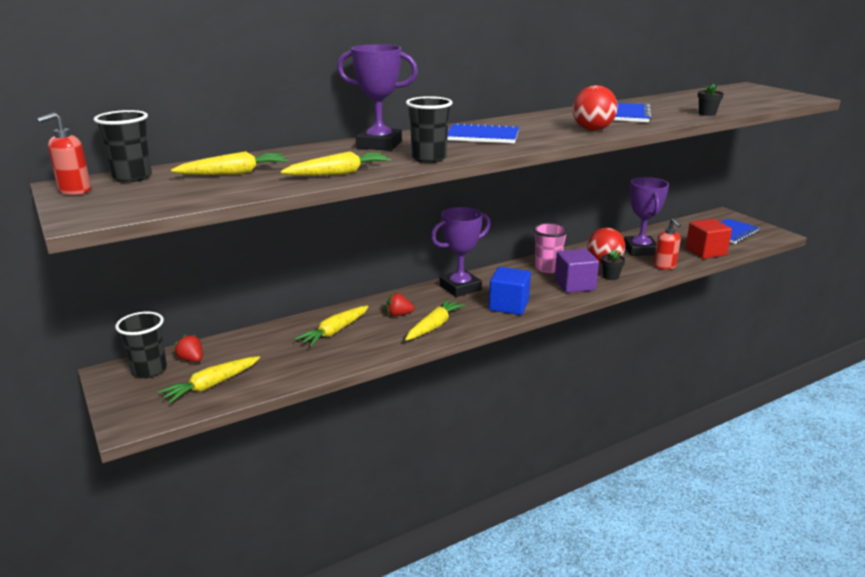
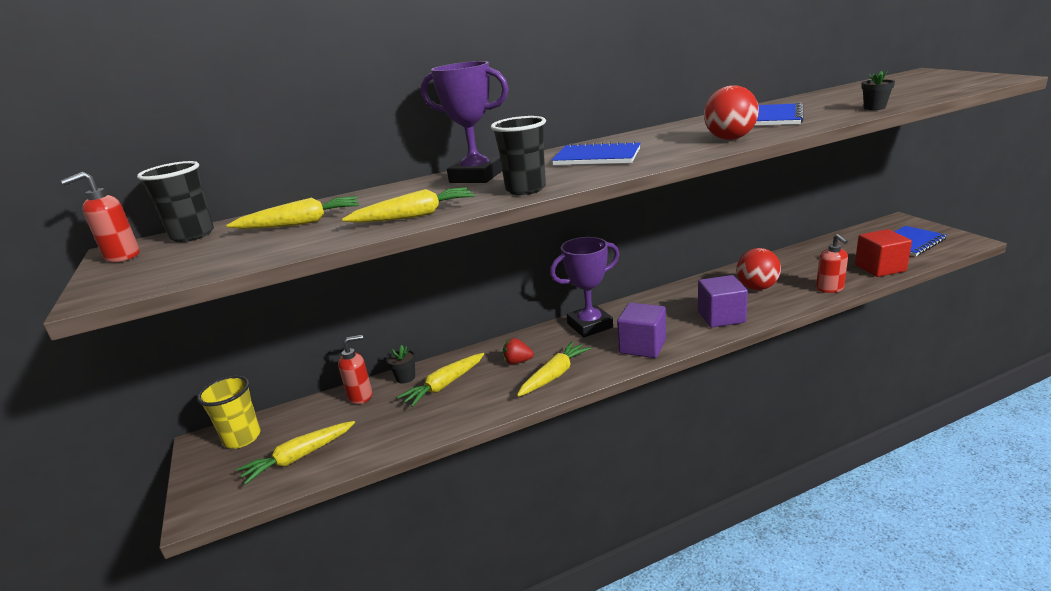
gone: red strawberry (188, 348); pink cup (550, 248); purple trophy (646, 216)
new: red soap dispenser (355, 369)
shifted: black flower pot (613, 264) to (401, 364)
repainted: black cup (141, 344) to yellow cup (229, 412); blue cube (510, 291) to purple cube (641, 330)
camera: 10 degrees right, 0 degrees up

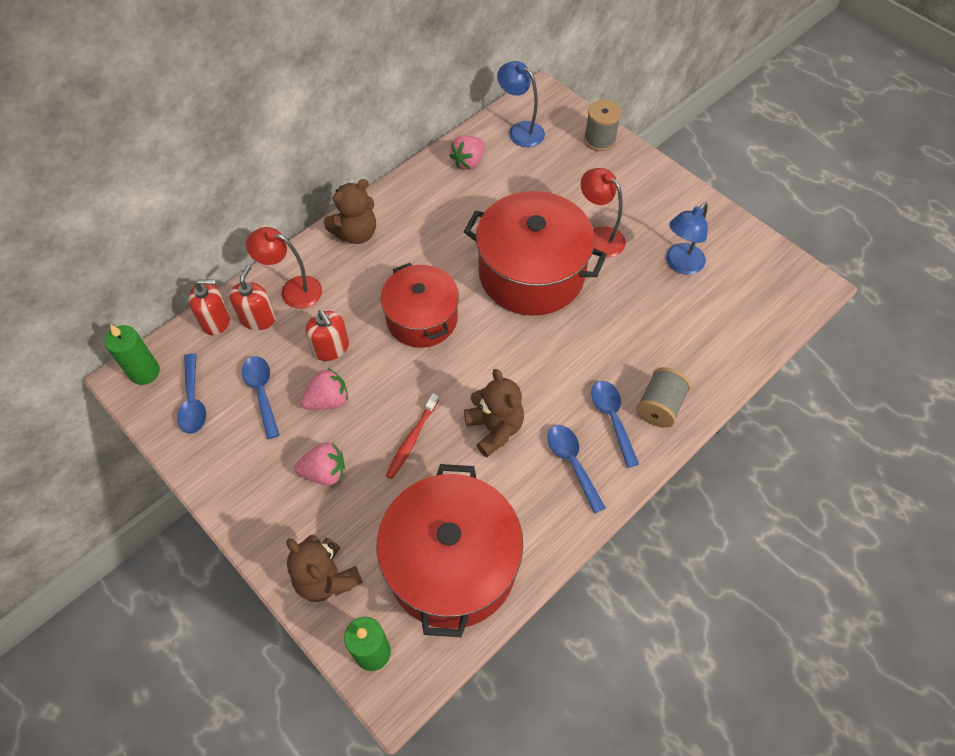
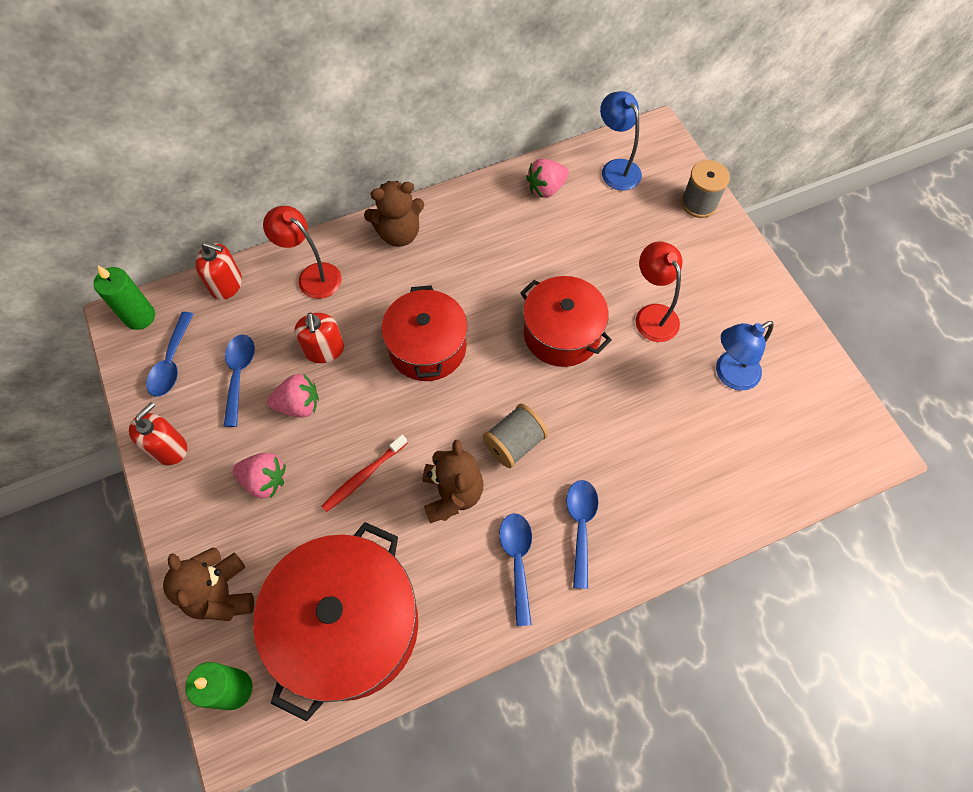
shifted: red soap dispenser (252, 297) to (158, 433); grey spool (663, 397) to (515, 436)
scaled: red pot (535, 253) = (566, 321) x0.65
camera: 20 degrees right, 5 degrees up

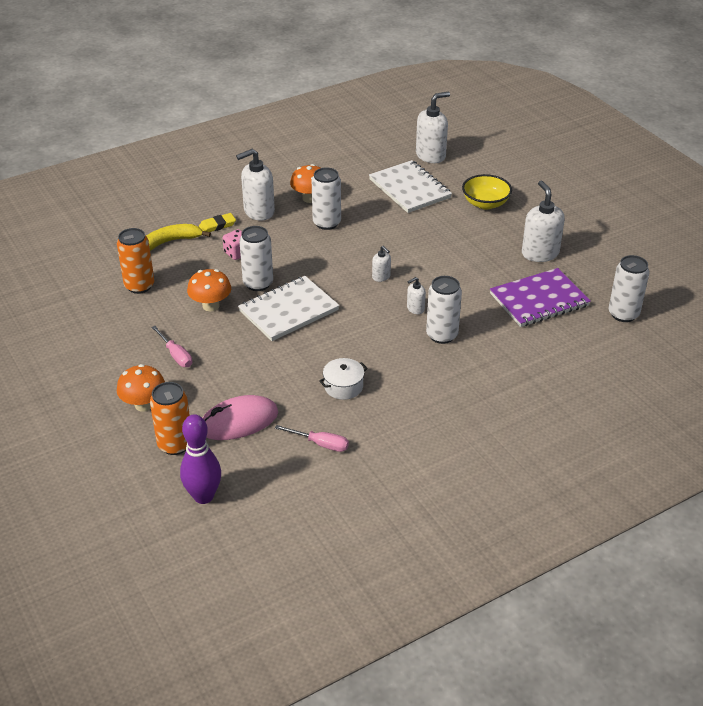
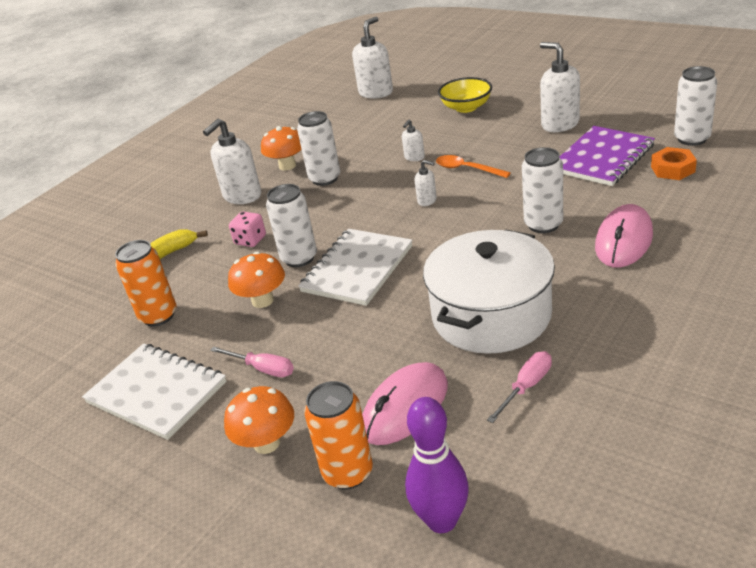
gone: yellow eraser (217, 222)
new: orange spoon (473, 166); pink mouse (624, 236); orange nut (674, 163)
shifted: white notebook (410, 186) to (154, 392); white soap dispenser (416, 295) to (413, 140)
rotated: pink screwdriver (312, 438) = (519, 387) 45 degrees counterclockwise
scaled: white pot (343, 379) = (489, 292) x2.34
camera: 20 degrees left, 5 degrees down

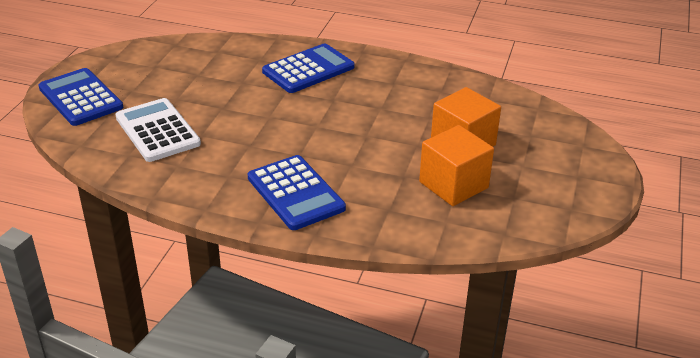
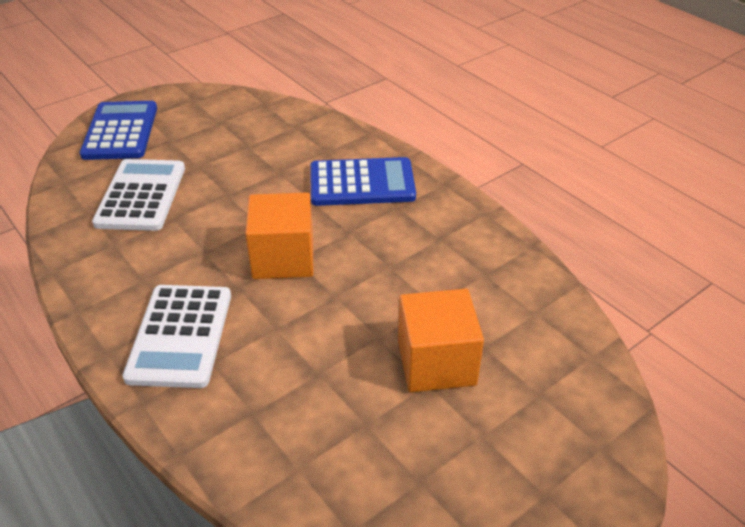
shifted: orange cube (456, 165) to (279, 235)
repainted: blue calculator (297, 192) to white calculator (177, 336)
camera: 35 degrees right, 5 degrees up

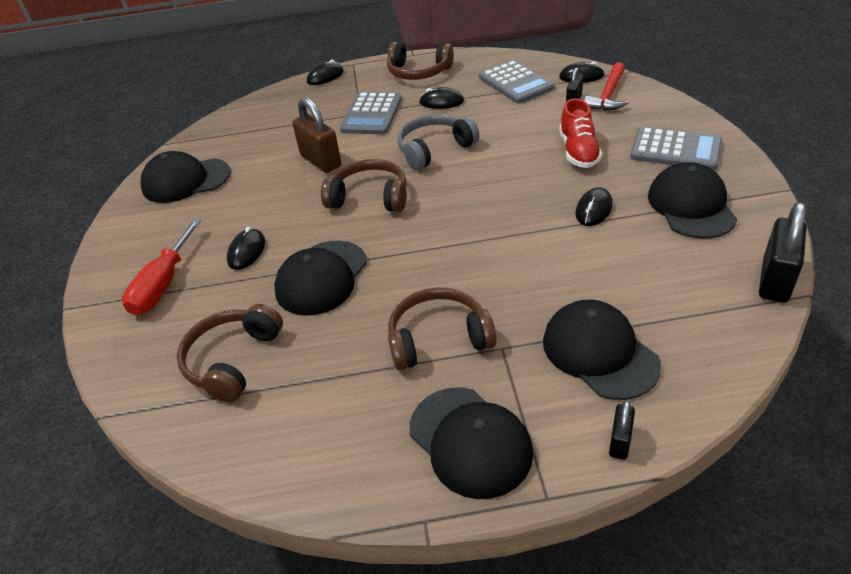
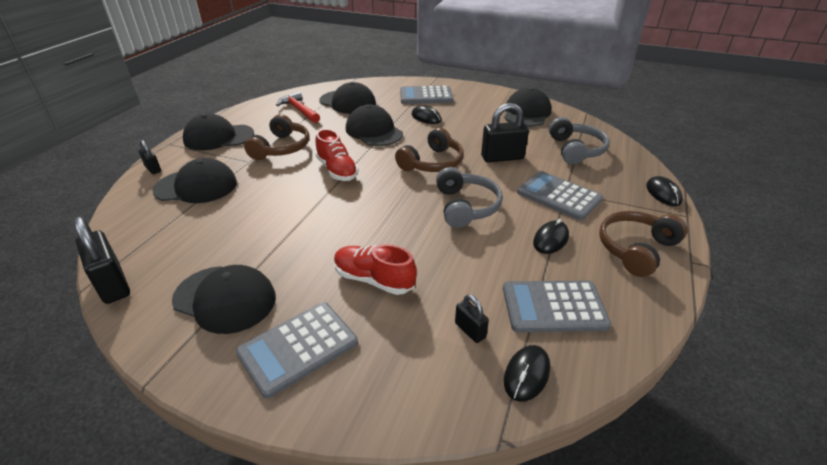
gone: black mouse (594, 206)
new: red shoe (337, 155); grey headphones (579, 141)
shifted: red hammer (606, 86) to (298, 107)
swapped: brown headphones (230, 353) to black cap (347, 98); red screwdriver (162, 267) to grey calculator (426, 95)
repainted: brown padlock (316, 135) to black padlock (505, 132)
camera: 115 degrees right, 5 degrees down

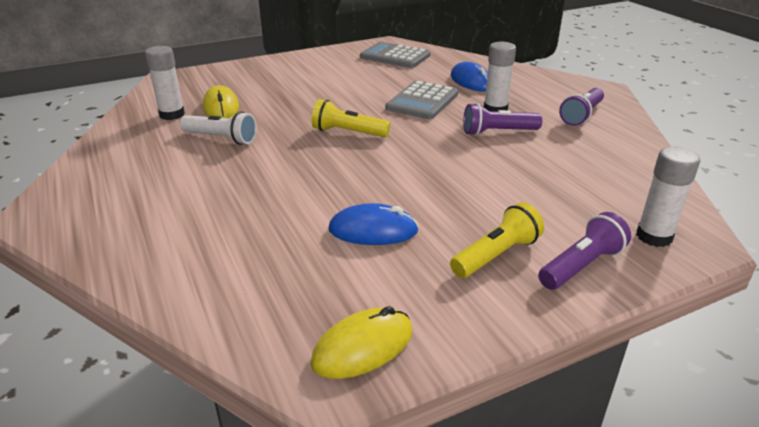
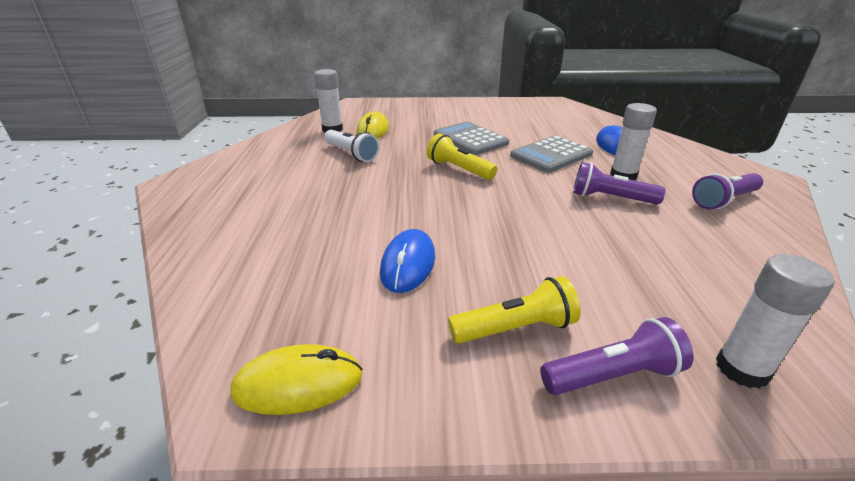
shifted: grey calculator (395, 55) to (471, 138)
rotated: blue mouse (373, 224) = (407, 261) 75 degrees clockwise
camera: 25 degrees right, 0 degrees up

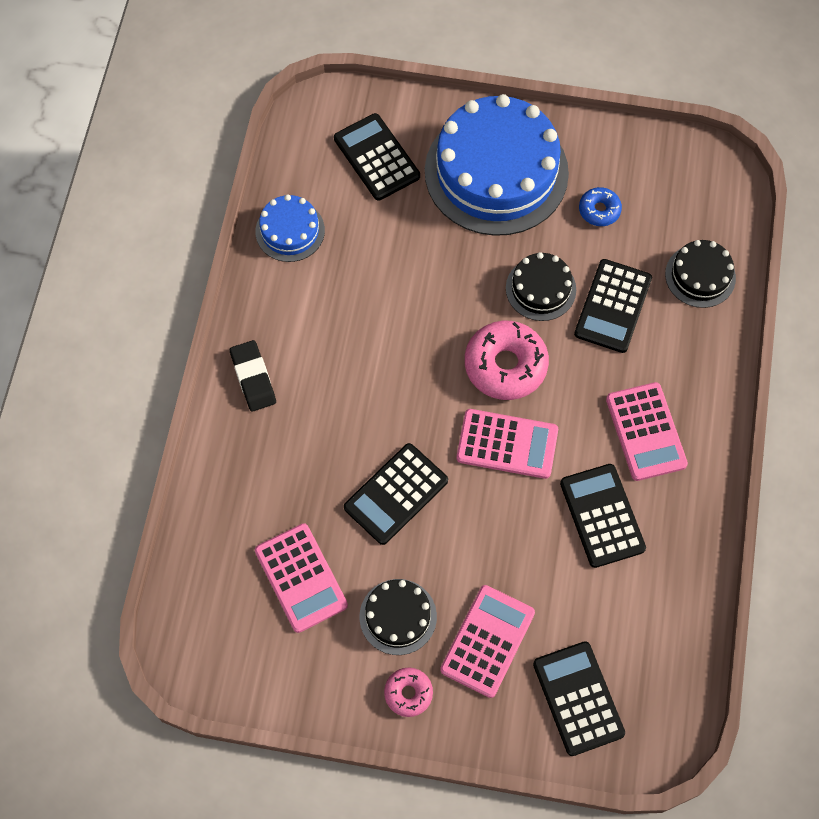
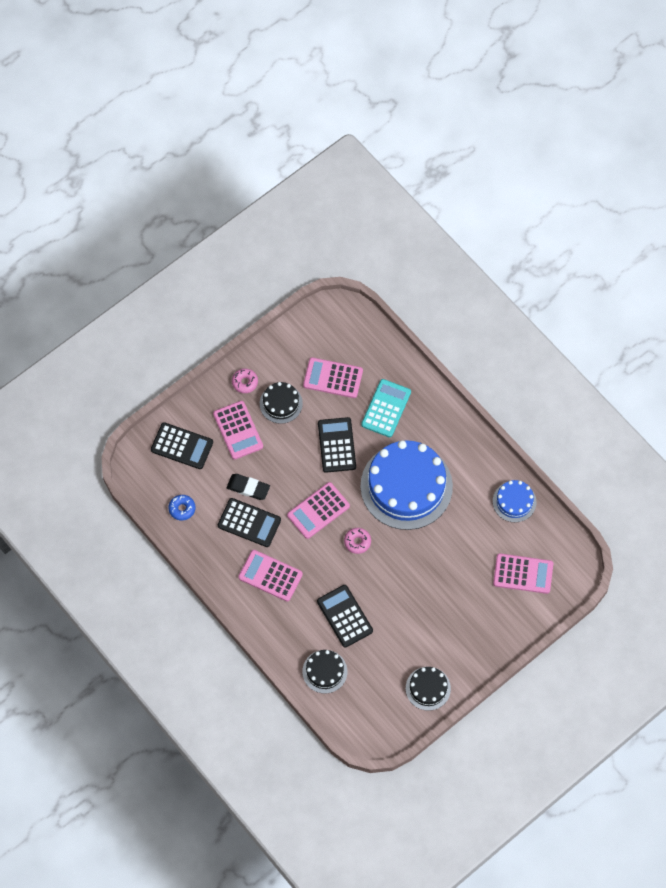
new: turquoise calculator (386, 408)
shifted: blue donut (600, 206) to (181, 508); black eraser (253, 376) to (248, 487); blue cake (497, 165) to (406, 485); black cake (541, 286) to (428, 689)
repainted: black calculator (377, 157) to pink calculator (523, 573)
scaled: pink donut (507, 360) = (357, 541) x0.53
camera: 130 degrees right, 0 degrees up

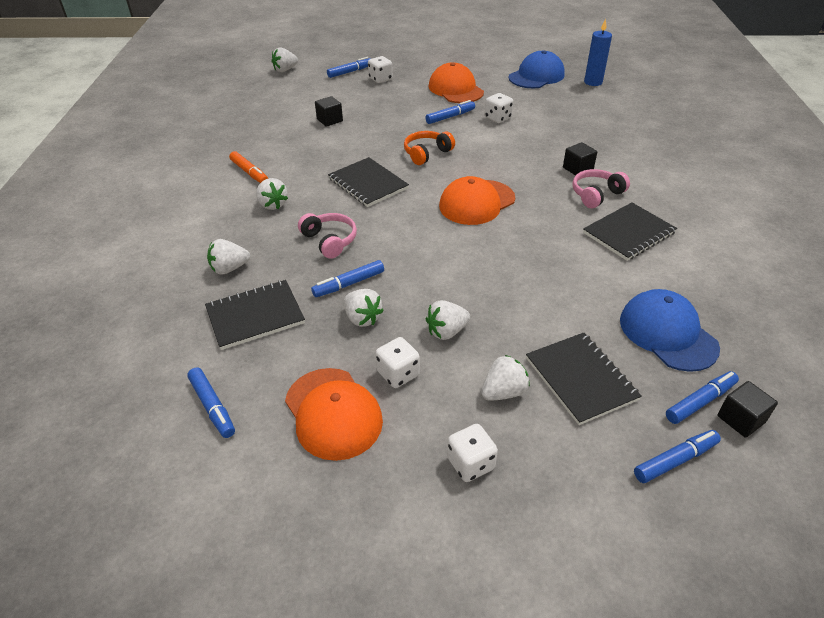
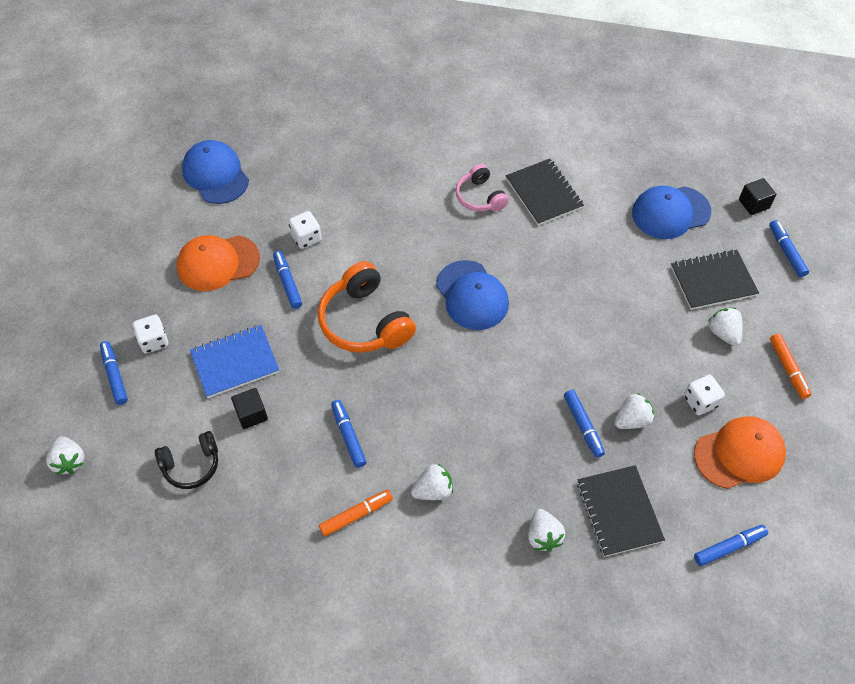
gone: pink headphones (327, 236); black notebook (368, 182); white strawberry (448, 320); black cube (580, 159); blue candle (598, 52)
new: black headphones (186, 460); blue notebook (234, 361)
shifted: blue marker (702, 397) to (349, 434)
swapped: white dice (472, 453) to orange marker (790, 366)
repainted: orange cap (477, 200) to blue cap (472, 295)
scaled: orange headphones (429, 148) = (367, 307) x1.68
camera: 80 degrees left, 15 degrees up

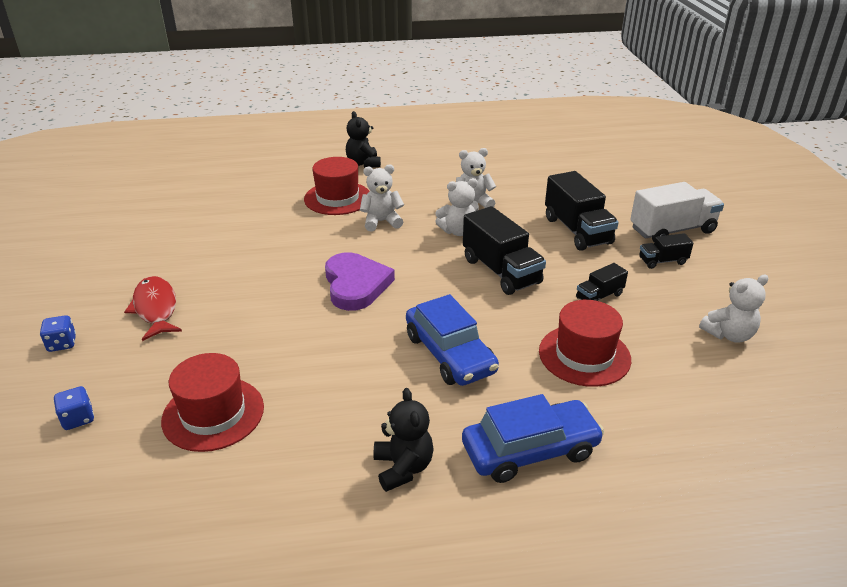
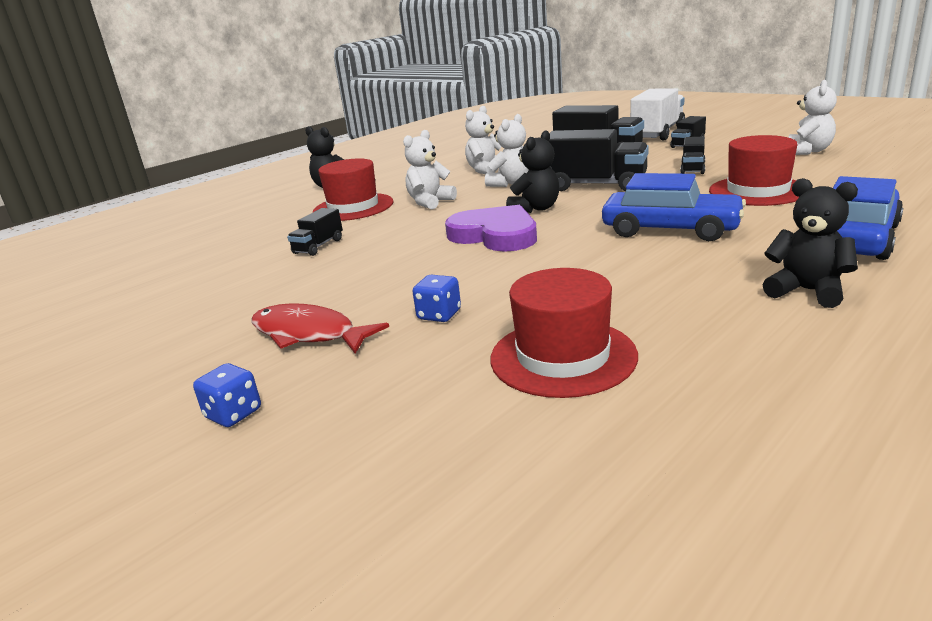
new: black truck (315, 232); black teddy bear (533, 172)
shifted: blue dice (74, 408) to (437, 298)
camera: 35 degrees left, 10 degrees down

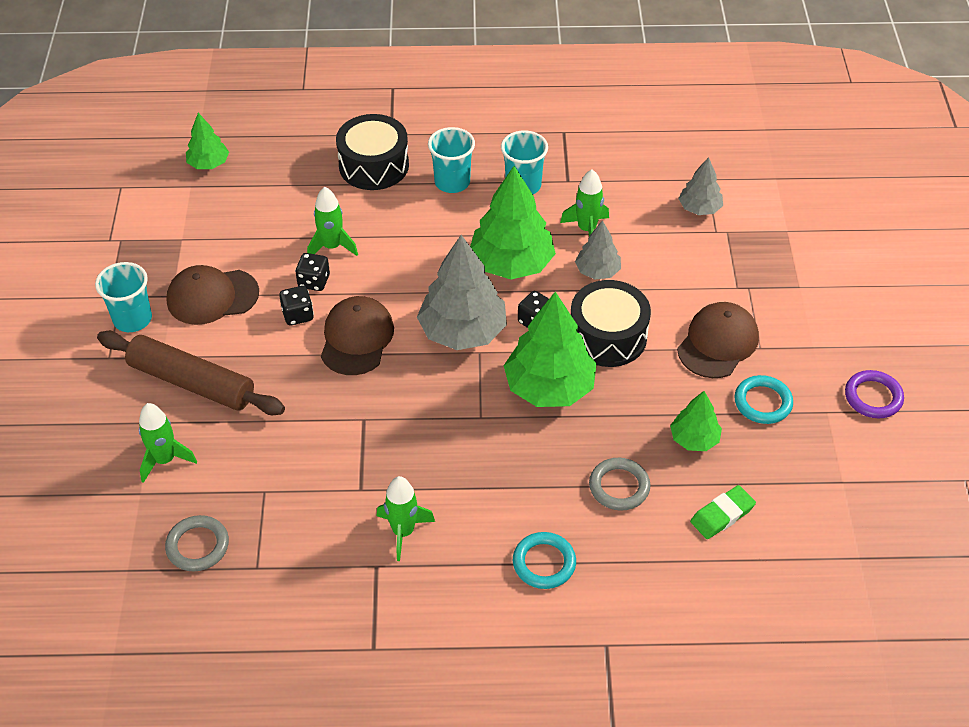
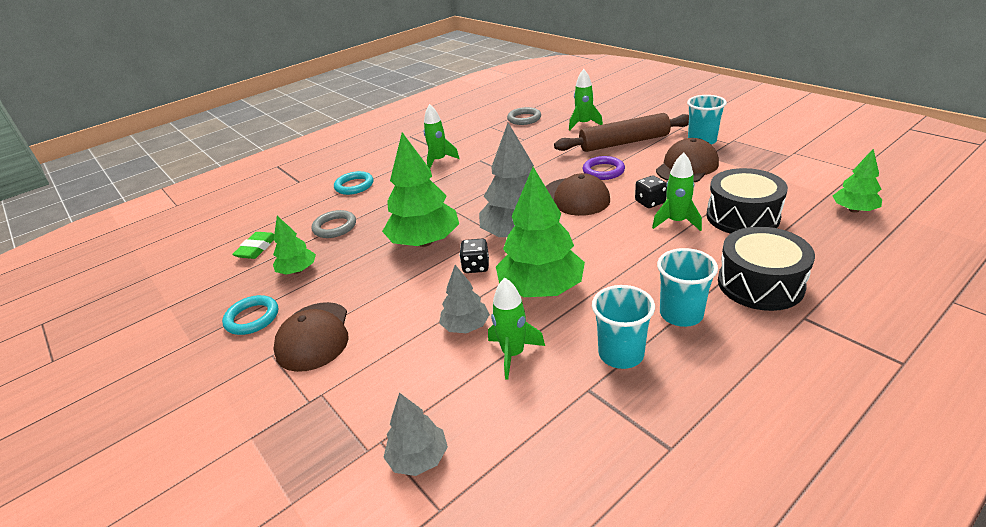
gone: black dice (296, 305)
shifted: purple ring (874, 394) to (603, 168); black drum (611, 323) to (747, 201)
camera: 145 degrees right, 15 degrees down

